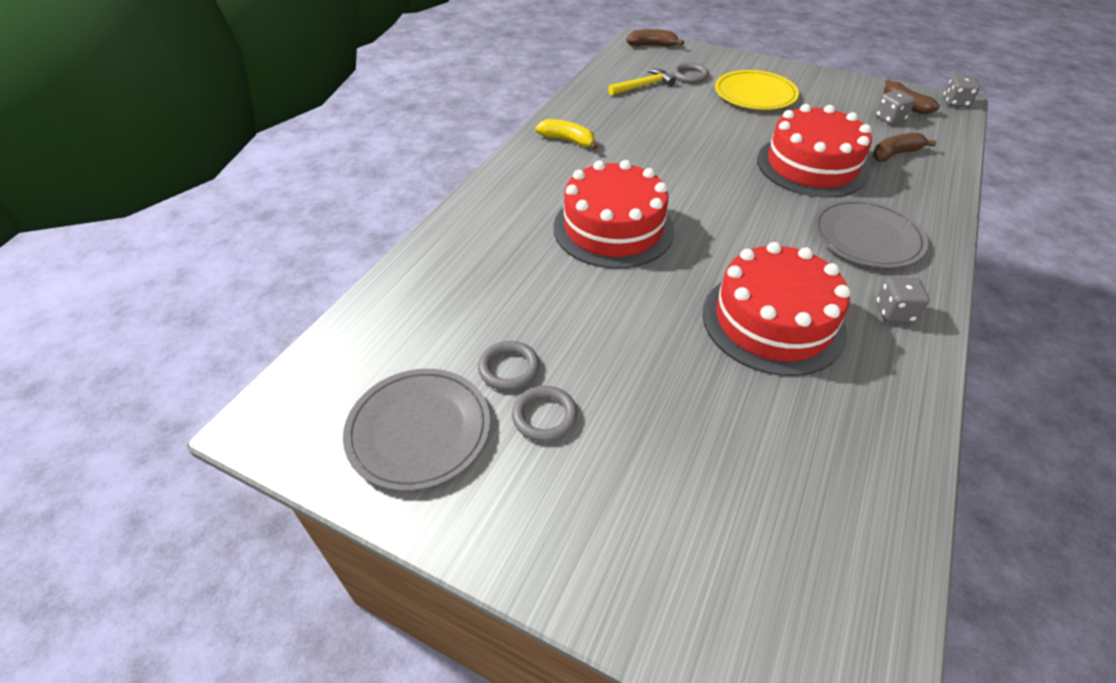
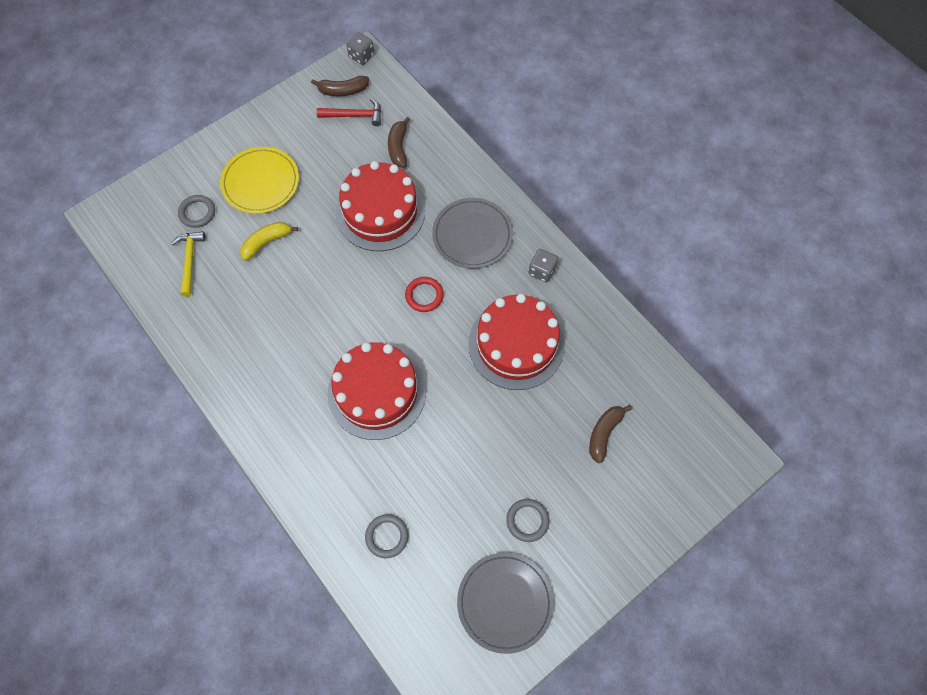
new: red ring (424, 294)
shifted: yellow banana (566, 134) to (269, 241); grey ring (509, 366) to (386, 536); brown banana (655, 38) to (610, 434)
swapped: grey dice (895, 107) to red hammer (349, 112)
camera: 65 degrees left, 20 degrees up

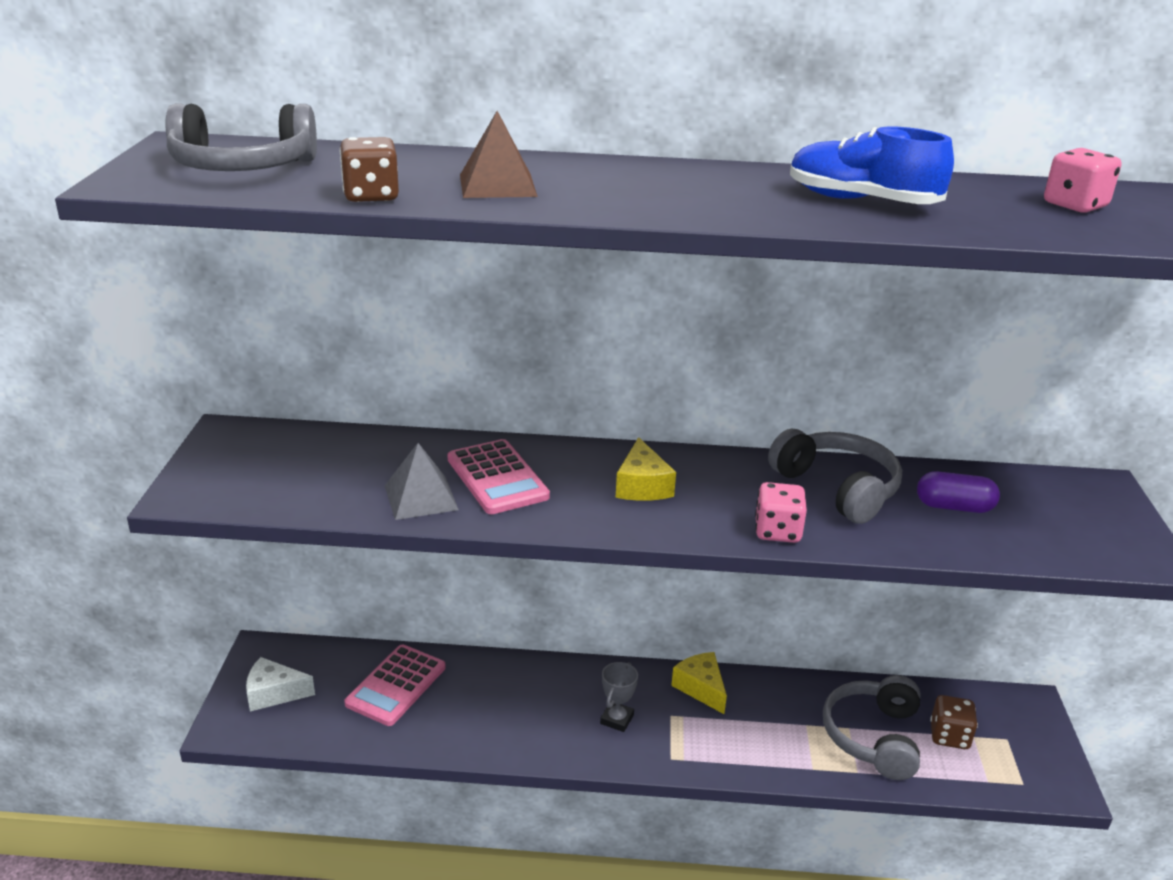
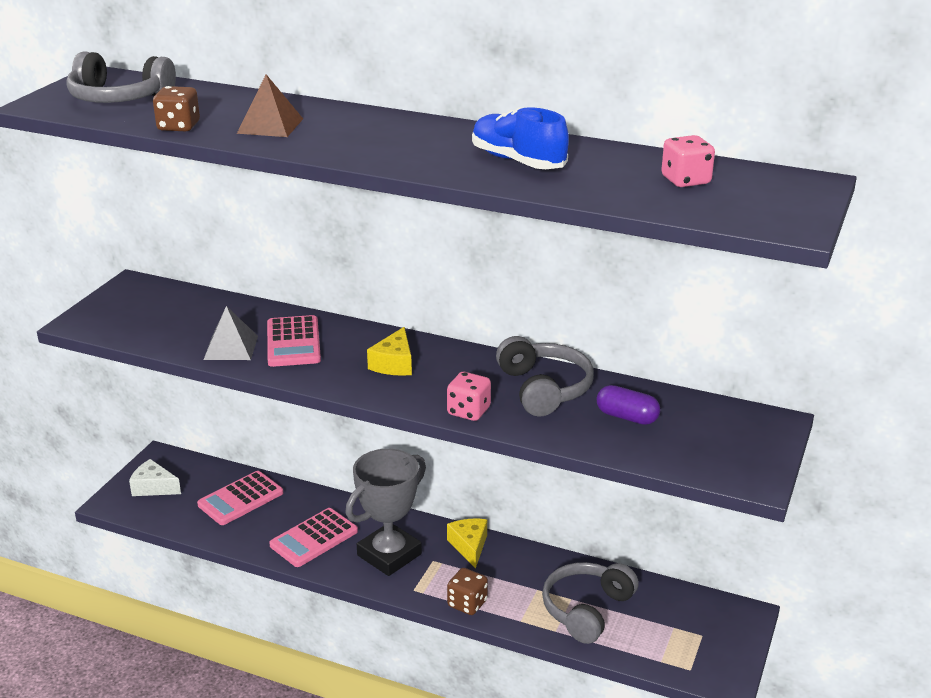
new: pink calculator (313, 537)
shifted: brown dice (954, 722) to (467, 591)
scaled: grey trophy (619, 697) = (385, 512) x2.20
camera: 20 degrees right, 0 degrees up

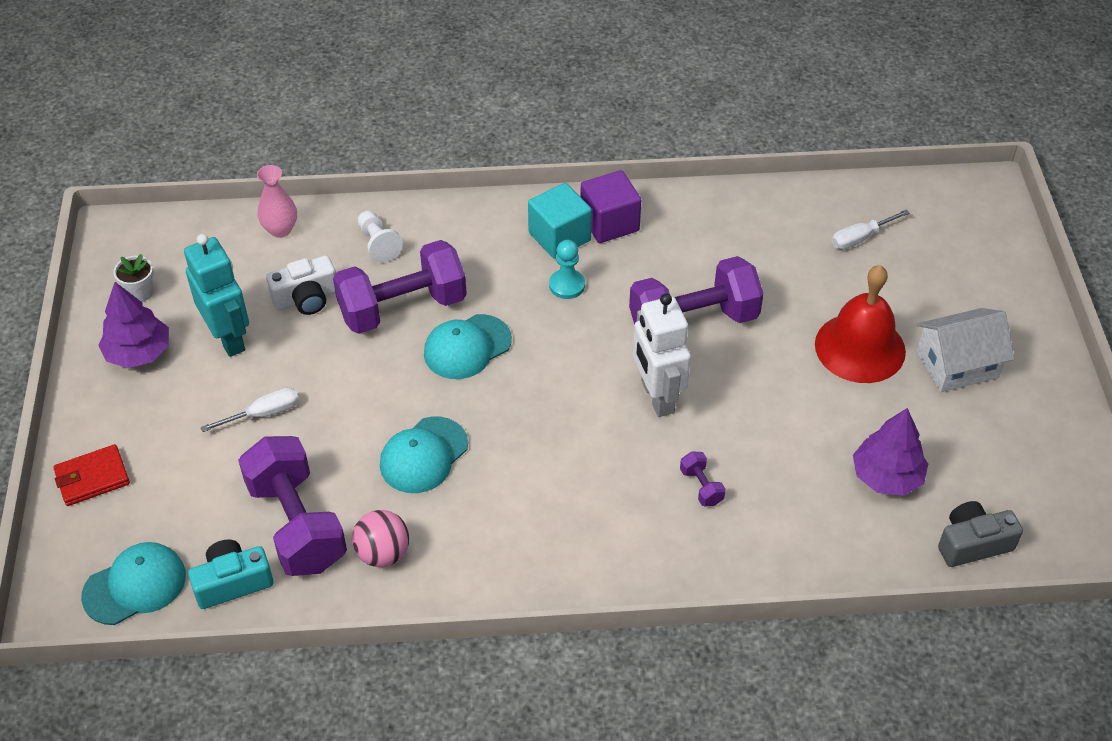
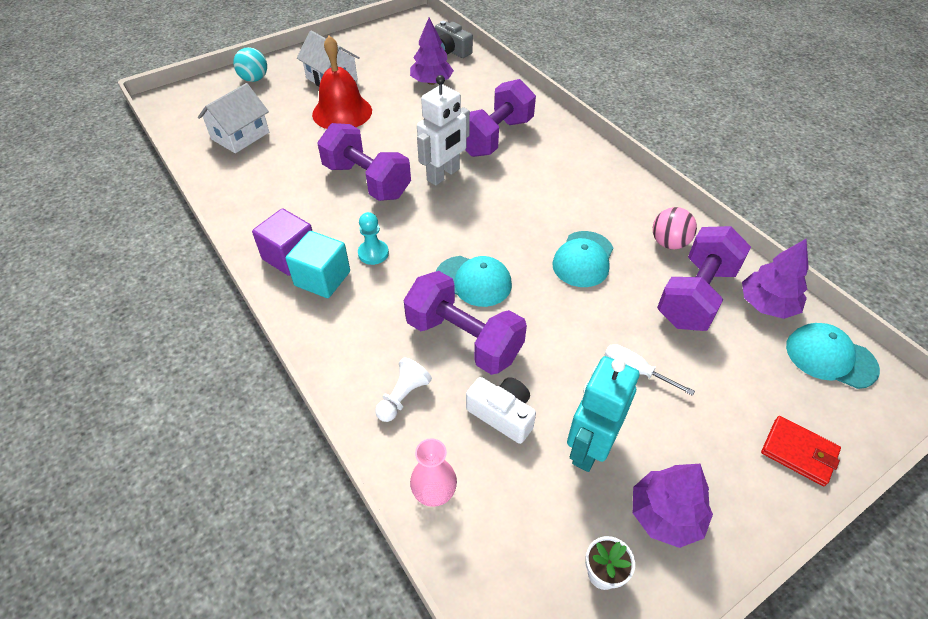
new: turquoise ball (250, 64)
swapped: white screwdriver (871, 229) to white house (233, 118); turquoise camera (231, 574) to purple tree (775, 279)
rotated: turquoise cap (424, 455) = (582, 259) 105 degrees clockwise
scaled: purple dumbbell (703, 479) = (500, 118) x2.47
camera: 120 degrees left, 0 degrees up

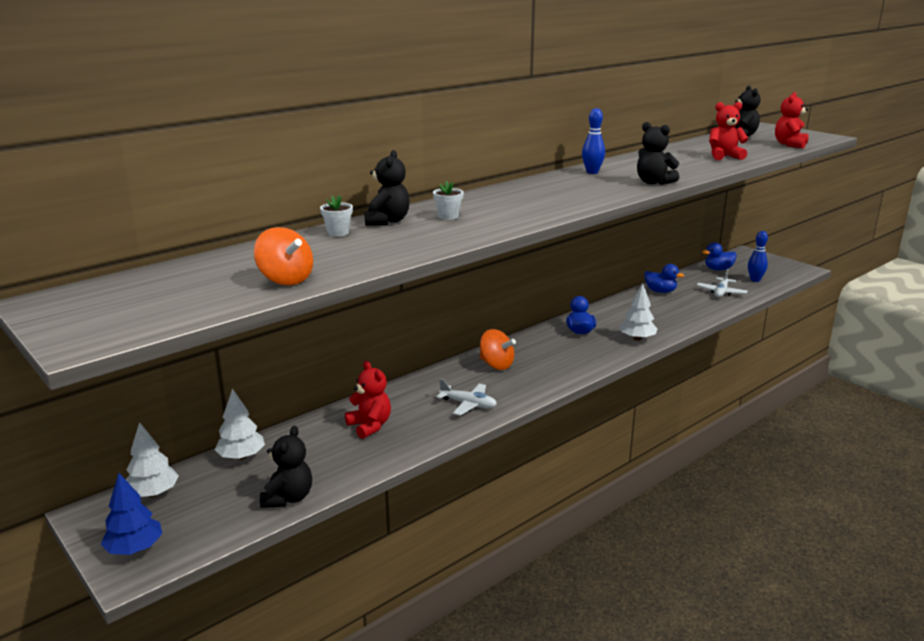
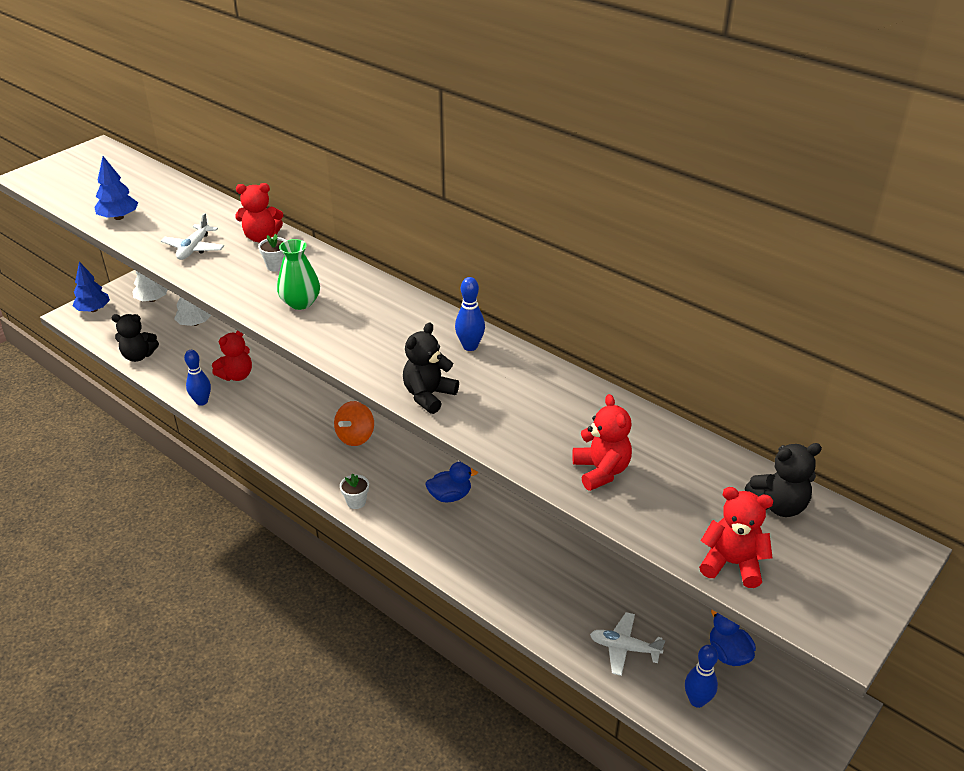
gone: white tree (638, 312); blue duck (664, 278)
new: blue bowling pin (197, 378); green vase (298, 274)
shifted: white plane (467, 397) to (192, 236); white flower pot (336, 216) to (354, 491)
swapped: orange spinning top (283, 256) to blue tree (116, 188)
repainted: black teddy bear (387, 188) to red teddy bear (259, 212)
camera: 80 degrees right, 15 degrees up

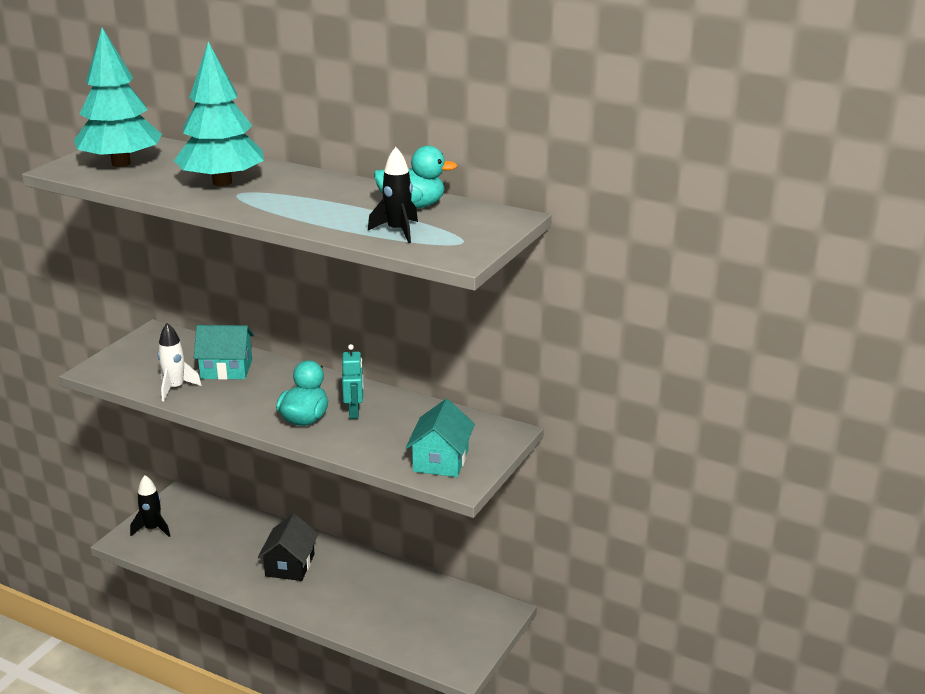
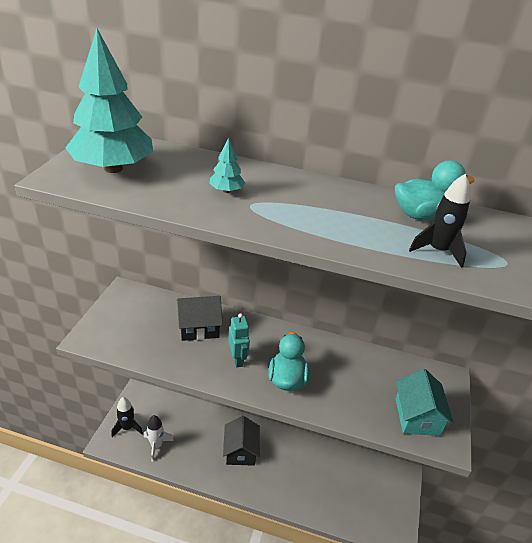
shifted: white rocket (180, 362) to (159, 438); turquoise robot (353, 381) to (239, 340)
repainted: turquoise house (224, 352) to black house (200, 318)
scaled: turquoise tree (219, 113) = (227, 165) x0.42
camera: 15 degrees left, 10 degrees up

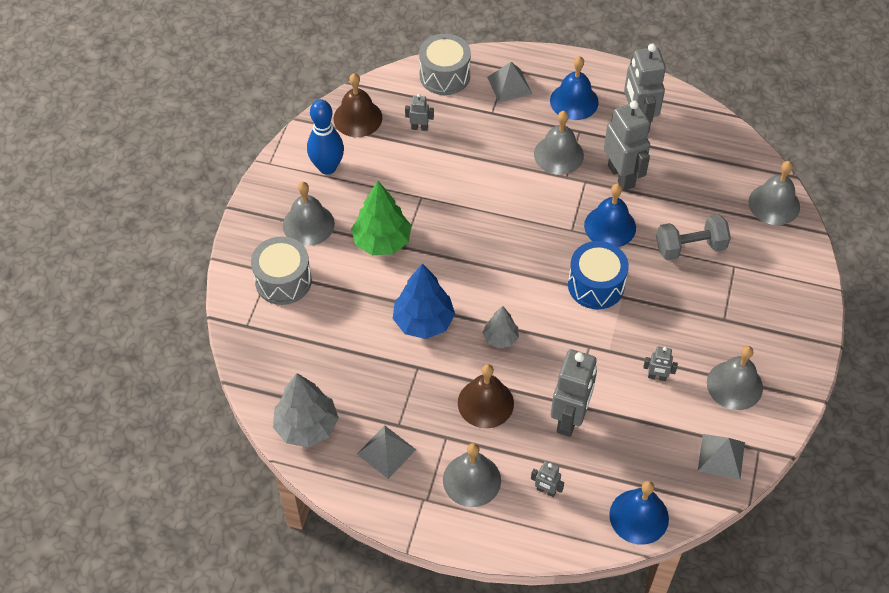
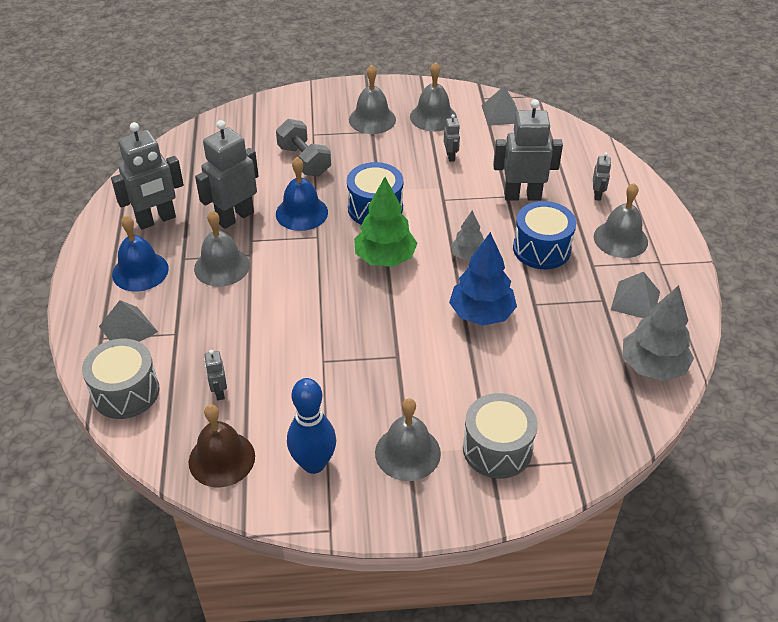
gone: blue bell (639, 513)
shifted: grey bell (774, 193) to (372, 99); green tree (381, 218) to (385, 222)
swapped: brown bell (486, 396) to blue drum (544, 235)
camera: 110 degrees left, 10 degrees down

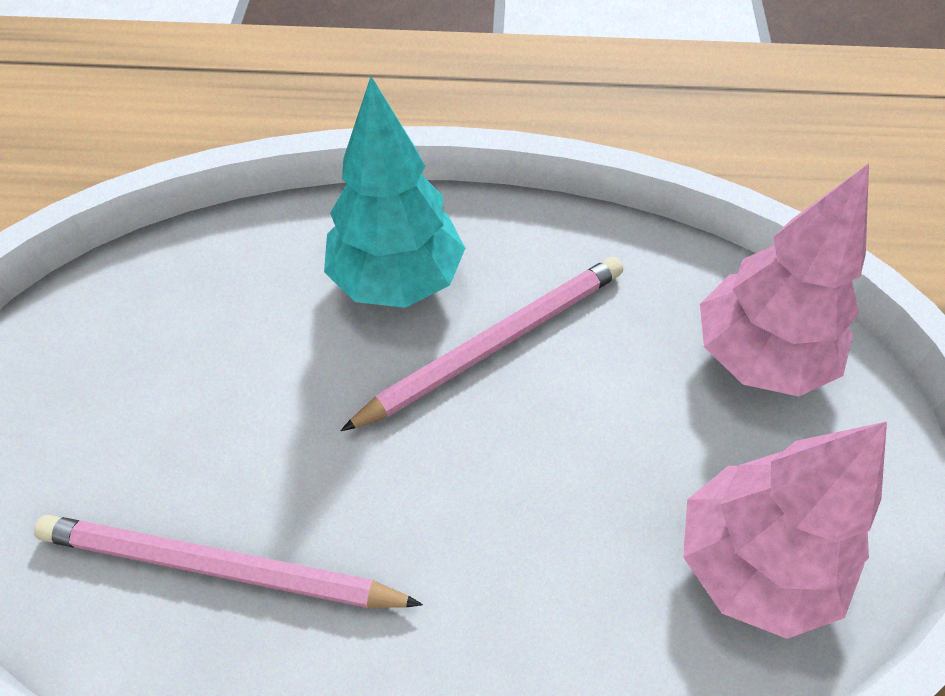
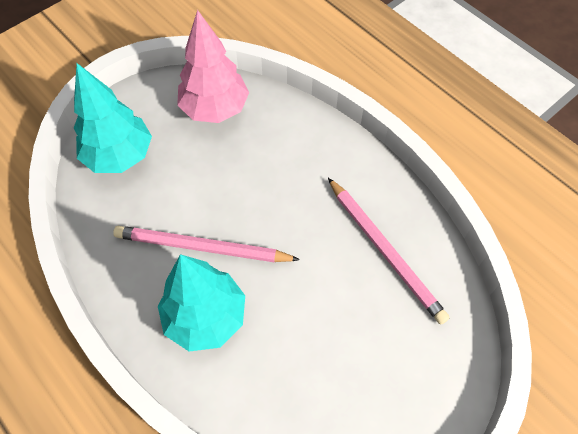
repainted: pink tree (784, 280) to turquoise tree (113, 118)
camera: 135 degrees left, 5 degrees up

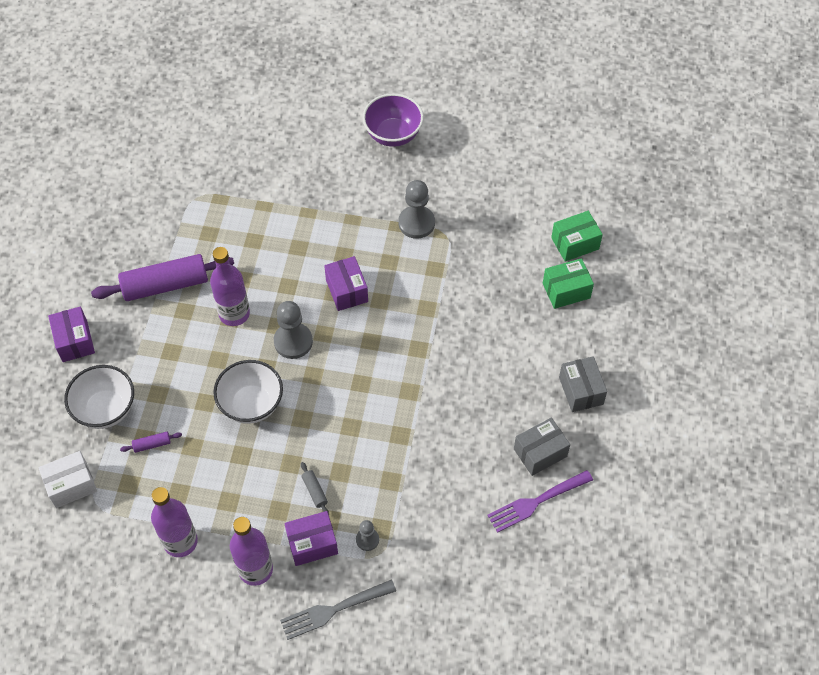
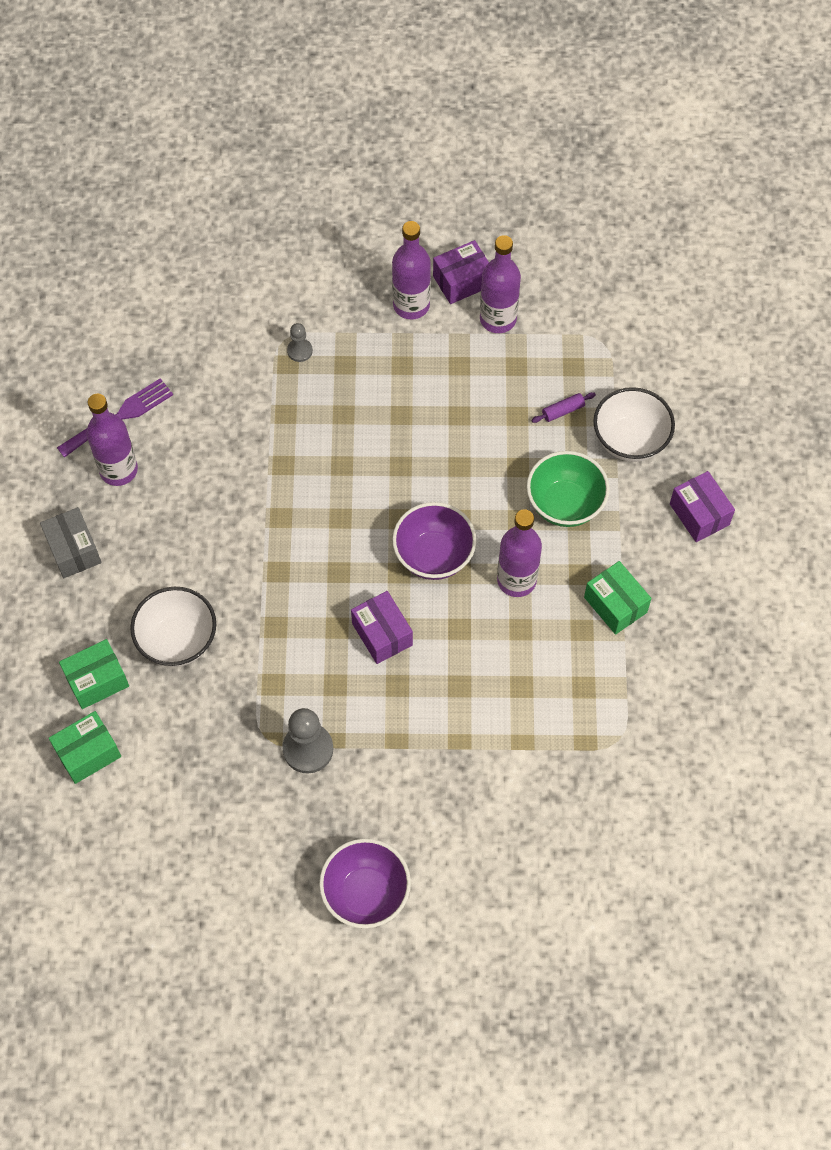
gone: white box (68, 479); grey fork (338, 610); grey rolling pin (315, 488)
new: green bowl (568, 489)
shifted: white bowl (248, 392) to (173, 627); purple box (311, 538) to (461, 272)
swapped: grey box (542, 447) to purple bottle (112, 440); grey pawn (293, 330) to purple bowl (434, 541); purple rolling pin (162, 277) to green box (617, 598)
camera: 170 degrees right, 5 degrees up

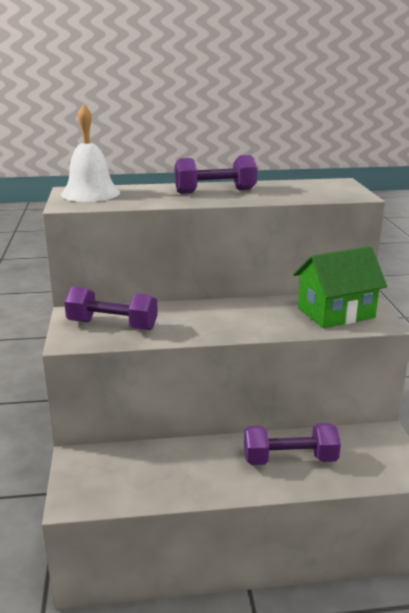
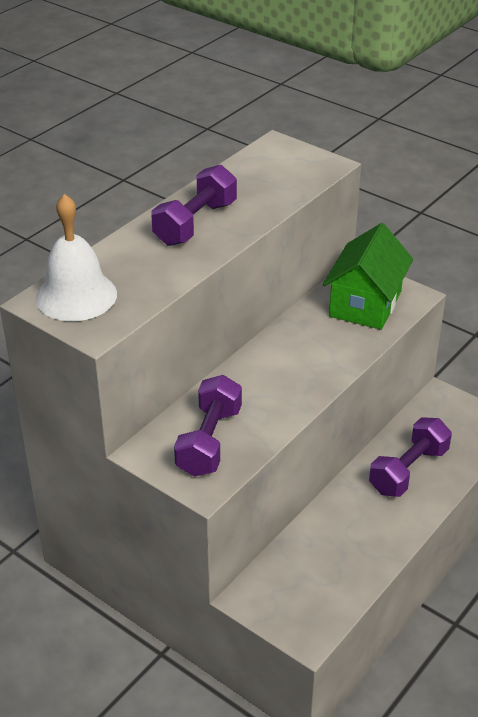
rotated: purple dumbbell (111, 308) = (208, 426) 45 degrees counterclockwise
camera: 45 degrees left, 15 degrees up

